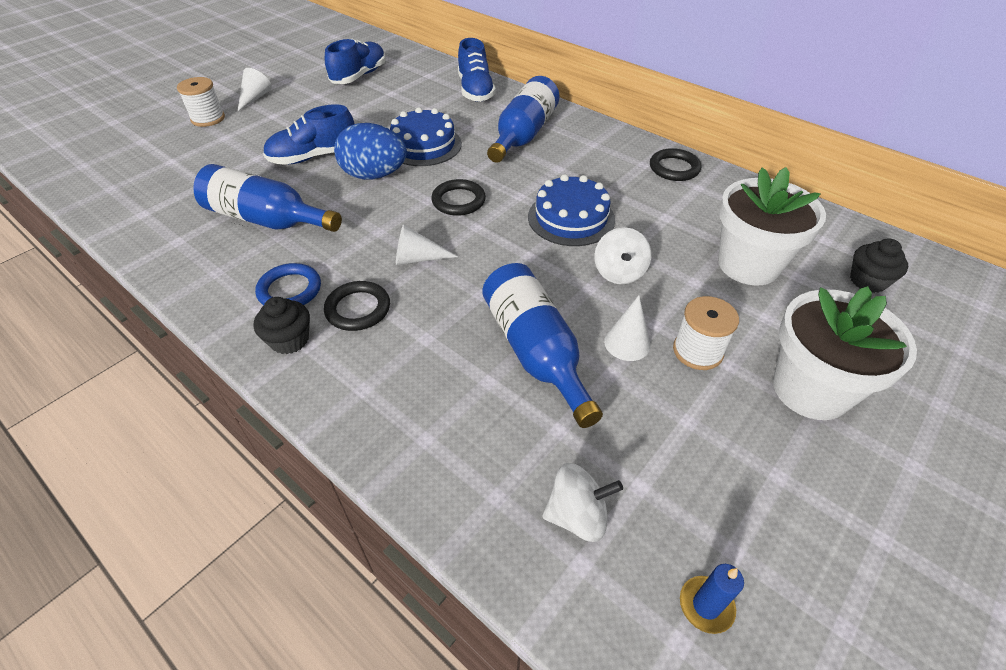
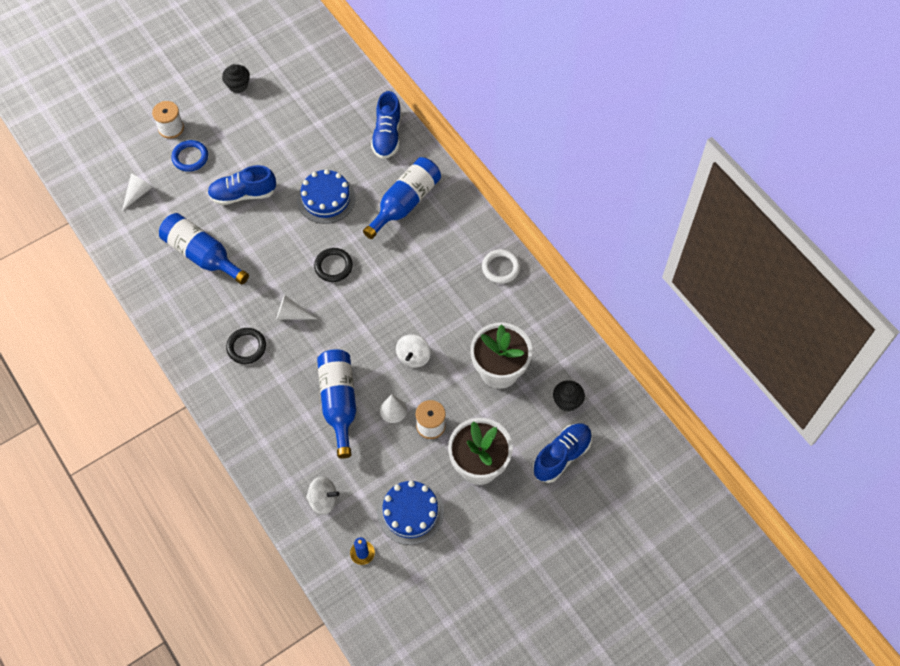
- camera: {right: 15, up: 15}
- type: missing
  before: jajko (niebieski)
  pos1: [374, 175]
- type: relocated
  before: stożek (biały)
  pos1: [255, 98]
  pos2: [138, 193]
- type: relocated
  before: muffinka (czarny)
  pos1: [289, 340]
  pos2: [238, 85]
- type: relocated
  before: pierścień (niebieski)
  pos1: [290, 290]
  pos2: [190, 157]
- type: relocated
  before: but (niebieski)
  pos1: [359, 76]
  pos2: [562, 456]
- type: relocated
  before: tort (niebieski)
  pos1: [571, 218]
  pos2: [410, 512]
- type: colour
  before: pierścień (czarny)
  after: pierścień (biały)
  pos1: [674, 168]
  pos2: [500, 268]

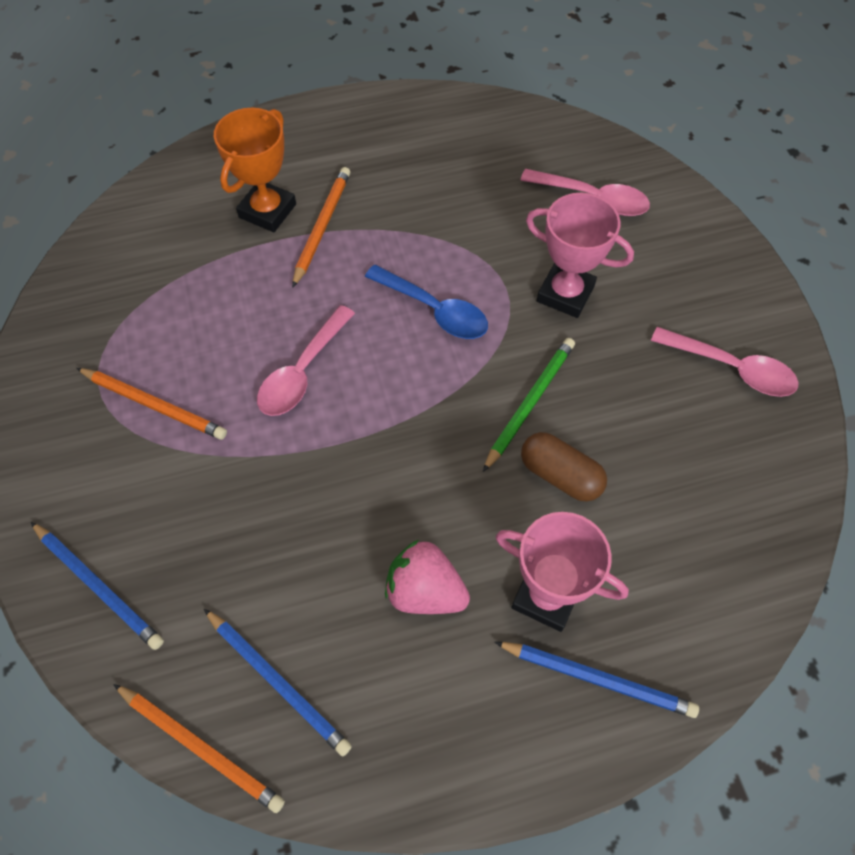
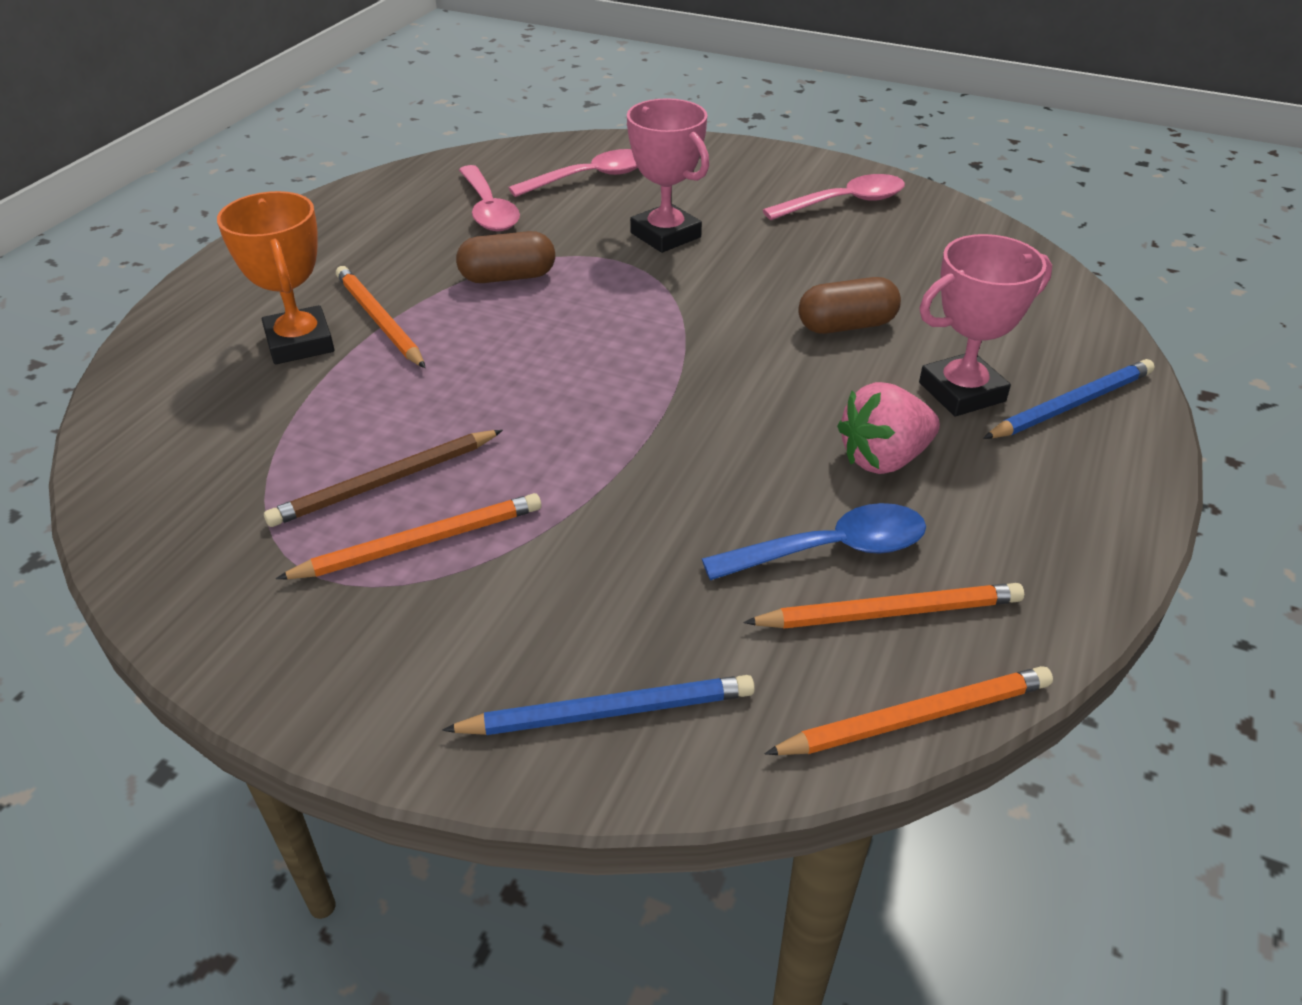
- camera: {right: -50, up: -20}
- type: missing
  before: ołówek (zielony)
  pos1: [529, 403]
- type: appeared
  after: ołówek (brązowy)
  pos2: [385, 482]
- type: appeared
  after: kapsułka (brązowy)
  pos2: [508, 277]
- type: relocated
  before: łyżka (różowy)
  pos1: [302, 372]
  pos2: [488, 210]
- type: relocated
  before: łyżka (niebieski)
  pos1: [434, 310]
  pos2: [831, 550]
- type: colour
  before: ołówek (niebieski)
  after: ołówek (pomarańczowy)
  pos1: [278, 682]
  pos2: [889, 612]
- type: spun
  before: puchar (różowy)
  pos1: [565, 294]
  pos2: [665, 235]
  turn: 75

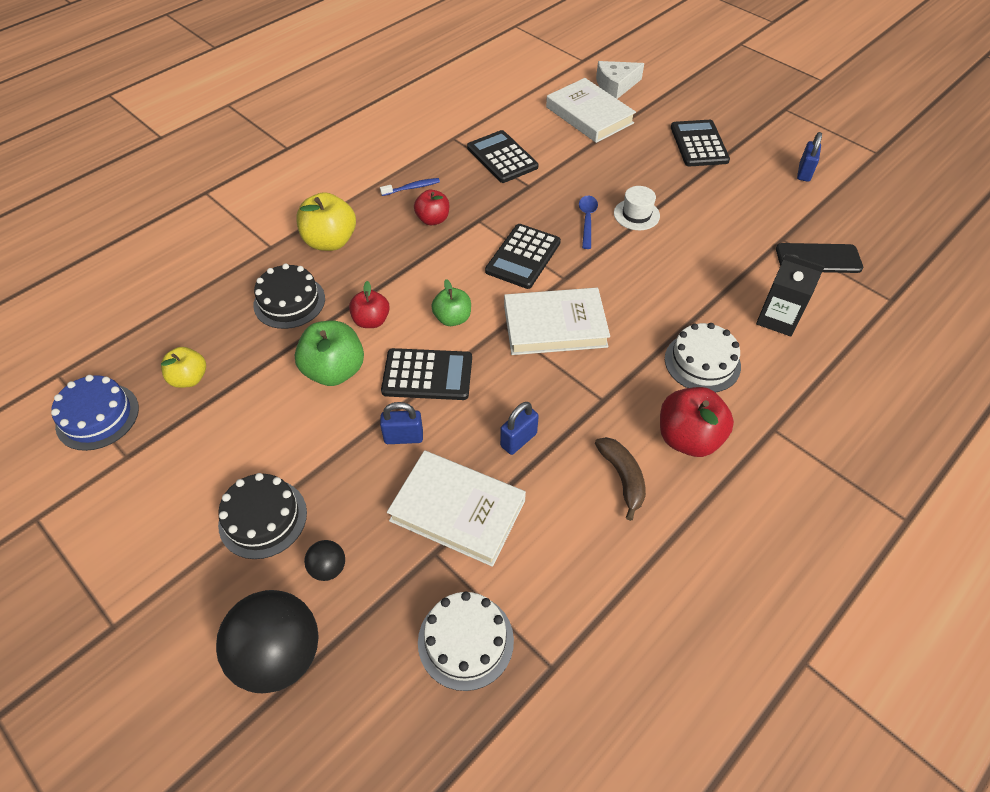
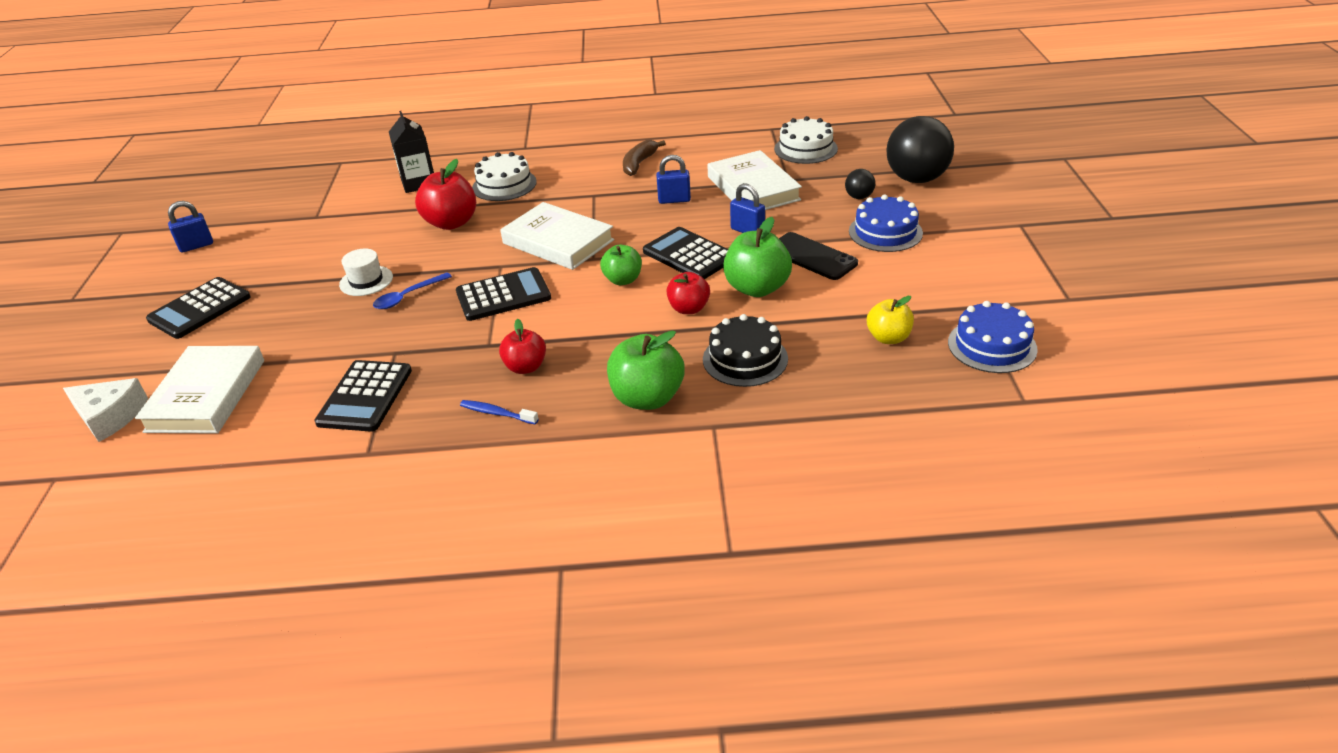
- camera: {right: -135, up: -15}
- type: relocated
  before: jabłko (czerwony)
  pos1: [688, 438]
  pos2: [451, 223]
- type: relocated
  before: telefon (czarny)
  pos1: [818, 259]
  pos2: [812, 257]
- type: colour
  before: tort (czarny)
  after: tort (niebieski)
  pos1: [263, 518]
  pos2: [885, 232]
- type: colour
  before: jabłko (żółty)
  after: jabłko (zielony)
  pos1: [330, 241]
  pos2: [647, 398]

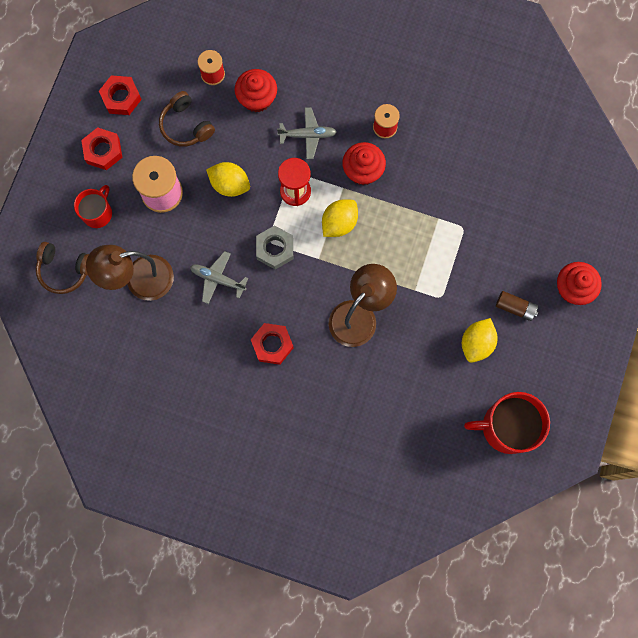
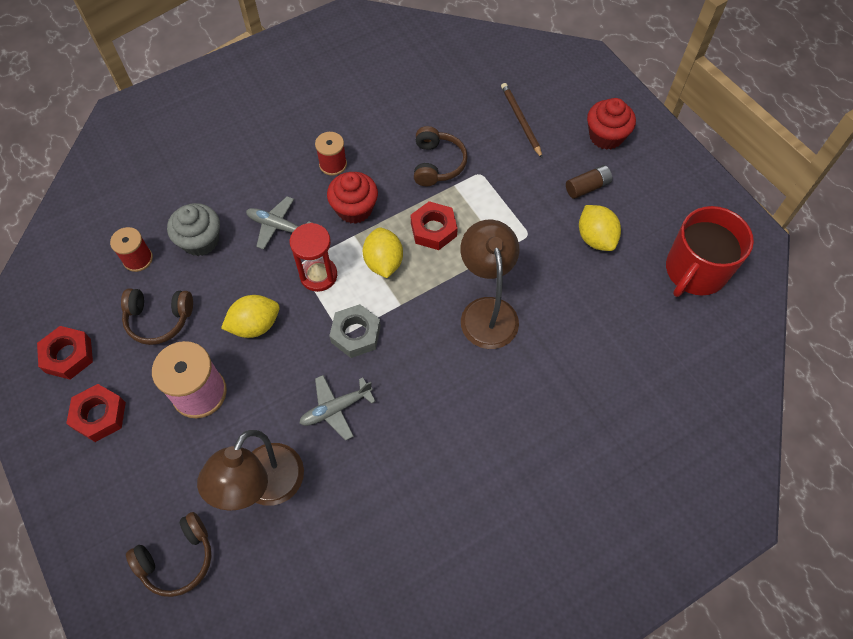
- camera: {right: -50, up: -15}
- type: missing
  before: kubek (czerwony)
  pos1: [97, 213]
- type: appeared
  after: słuchawki (brązowy)
  pos2: [437, 164]
- type: appeared
  after: ołówek (brązowy)
  pos2: [520, 121]
- type: relocated
  before: nakrętka (czerwony)
  pos1: [272, 345]
  pos2: [433, 229]
- type: colour
  before: muffinka (czerwony)
  after: muffinka (szary)
  pos1: [257, 98]
  pos2: [200, 240]
- type: spun
  before: samolot (szary)
  pos1: [308, 135]
  pos2: [277, 226]
  turn: -105

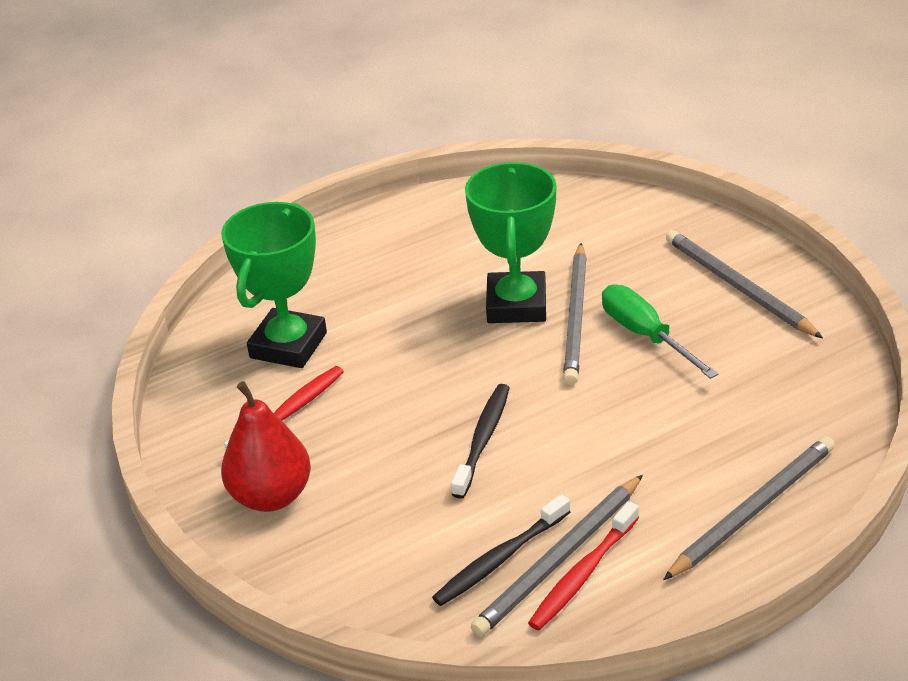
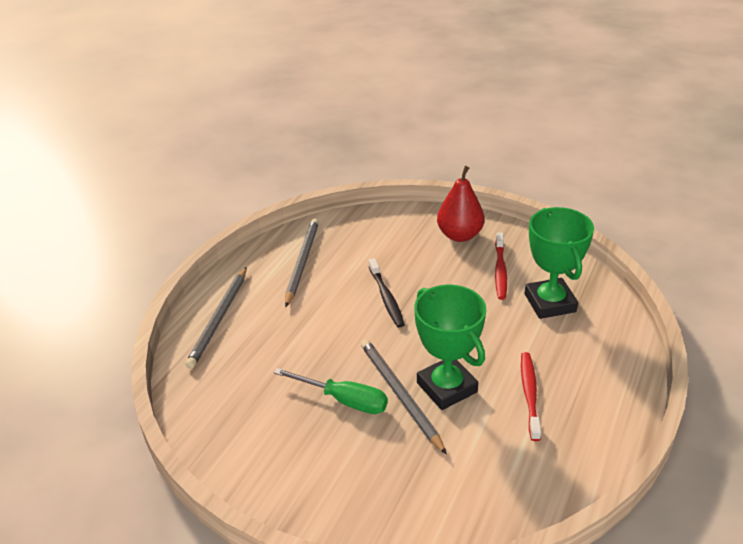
- camera: {right: 145, up: 0}
- type: missing
  before: szczoteczka do zębów (czarny)
  pos1: [499, 559]
- type: missing
  before: ołówek (szary)
  pos1: [738, 287]
- type: relocated
  before: szczoteczka do zębów (czerwony)
  pos1: [582, 574]
  pos2: [529, 394]

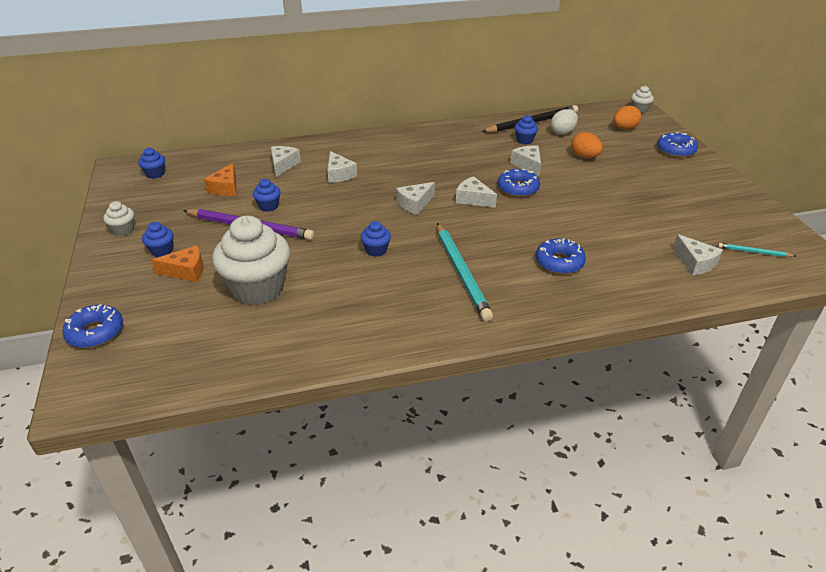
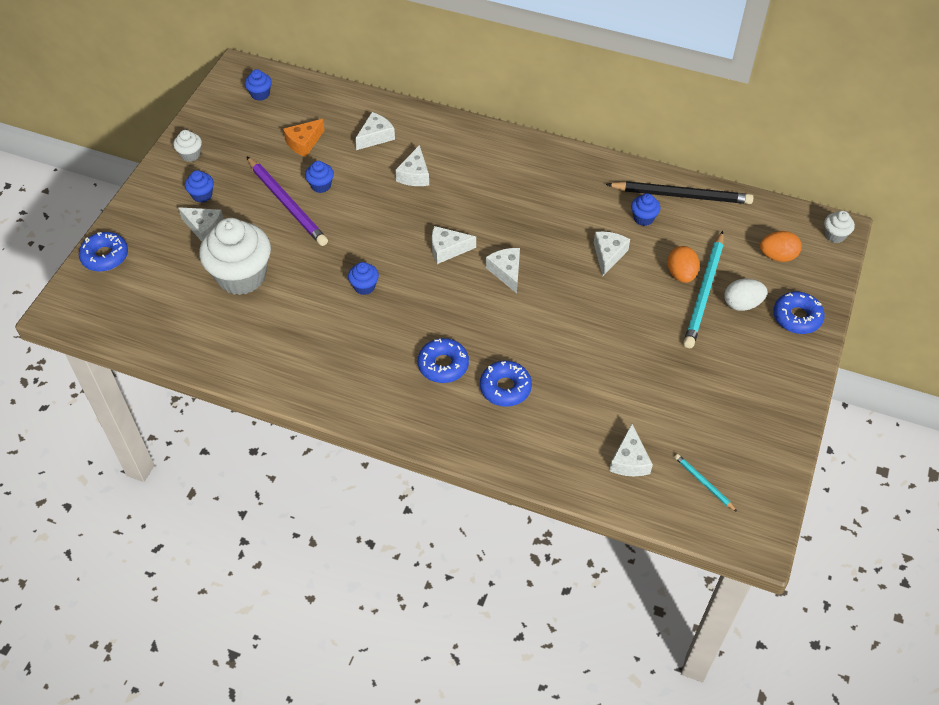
- camera: {right: 35, up: 15}
- type: relocated
  before: ołówek (turkusowy)
  pos1: [462, 273]
  pos2: [704, 292]
- type: relocated
  before: donut (niebieski)
  pos1: [518, 188]
  pos2: [443, 365]
- type: relocated
  before: jajko (biały)
  pos1: [562, 132]
  pos2: [742, 304]
- type: colour
  before: ser (pomarańczowy)
  after: ser (biały)
  pos1: [186, 271]
  pos2: [204, 228]

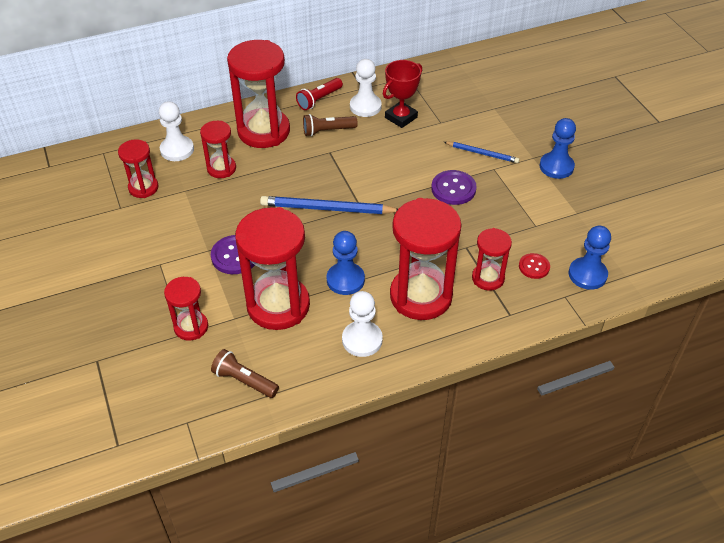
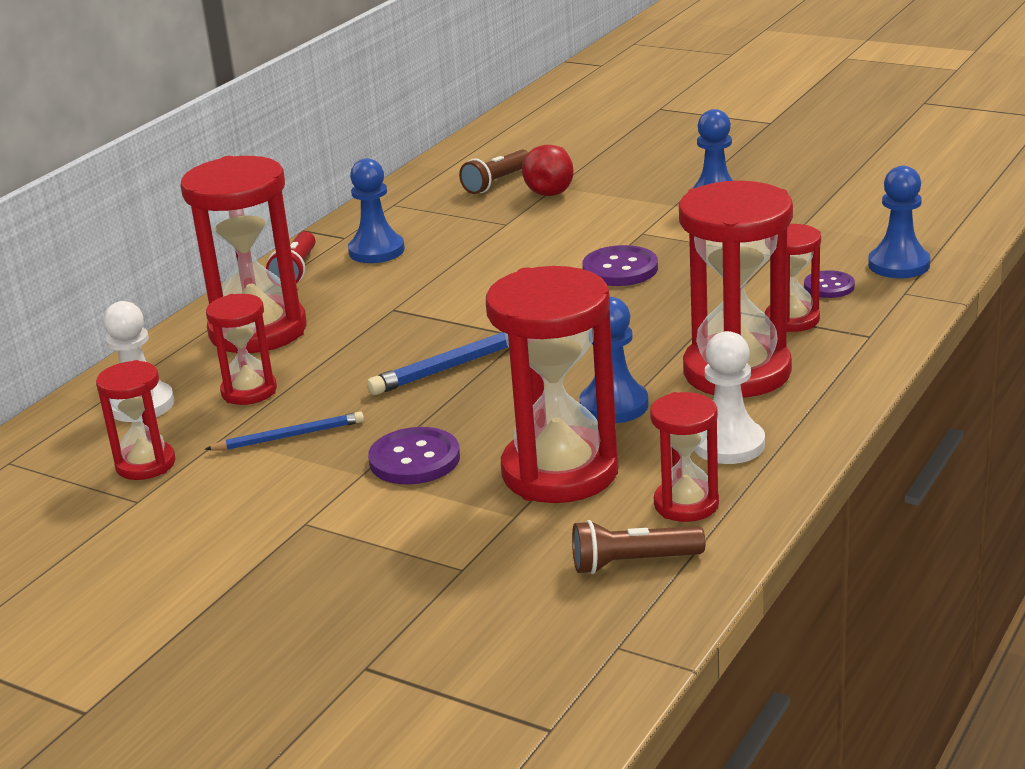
- camera: {right: -35, up: -20}
- type: missing
  before: puchar (czerwony)
  pos1: [401, 117]
- type: appeared
  after: gruszka (czerwony)
  pos2: [552, 190]
- type: relocated
  before: klepsydra (czerwony)
  pos1: [191, 327]
  pos2: [686, 504]
- type: relocated
  before: latarka (brązowy)
  pos1: [328, 131]
  pos2: [497, 182]
- type: relocated
  before: ołówek (niebieski)
  pos1: [482, 153]
  pos2: [289, 436]
- type: colour
  before: pionek (biały)
  after: pionek (niebieski)
  pos1: [365, 106]
  pos2: [376, 251]
- type: colour
  before: guzik (czerwony)
  after: guzik (fioletowy)
  pos1: [534, 267]
  pos2: [829, 286]

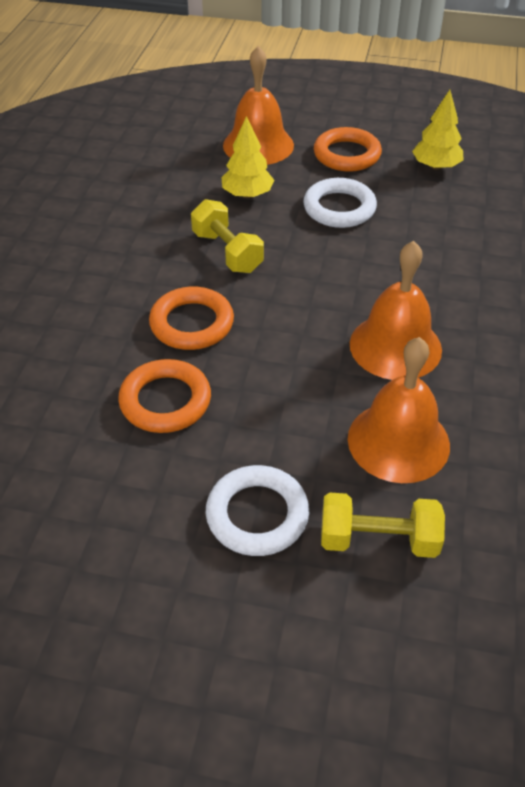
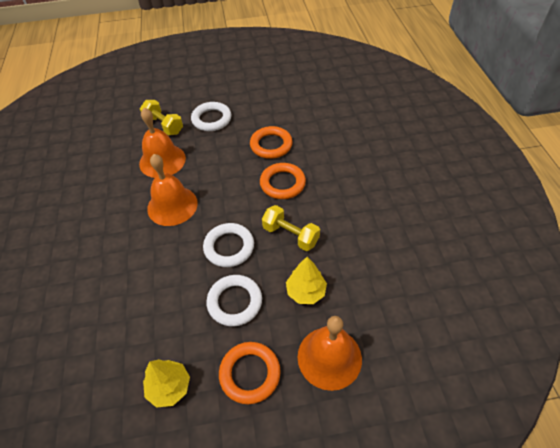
- camera: {right: 160, up: 5}
- type: appeared
  after: pierścień (biały)
  pos2: [229, 247]
- type: spun
  before: hantel (żółty)
  pos1: [378, 540]
  pos2: [164, 125]
  turn: 60

